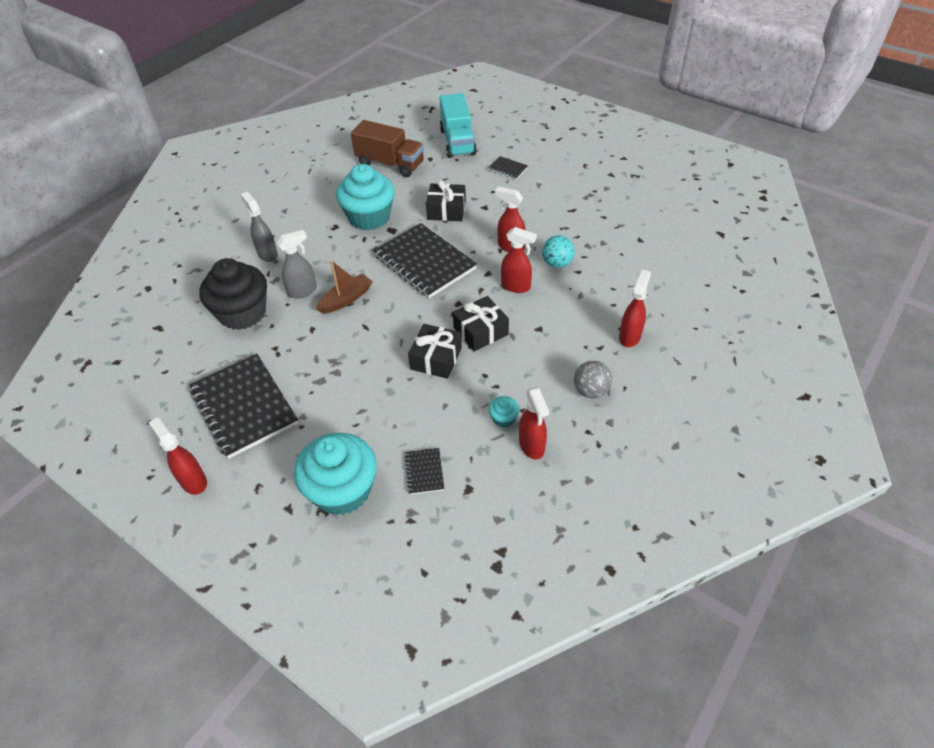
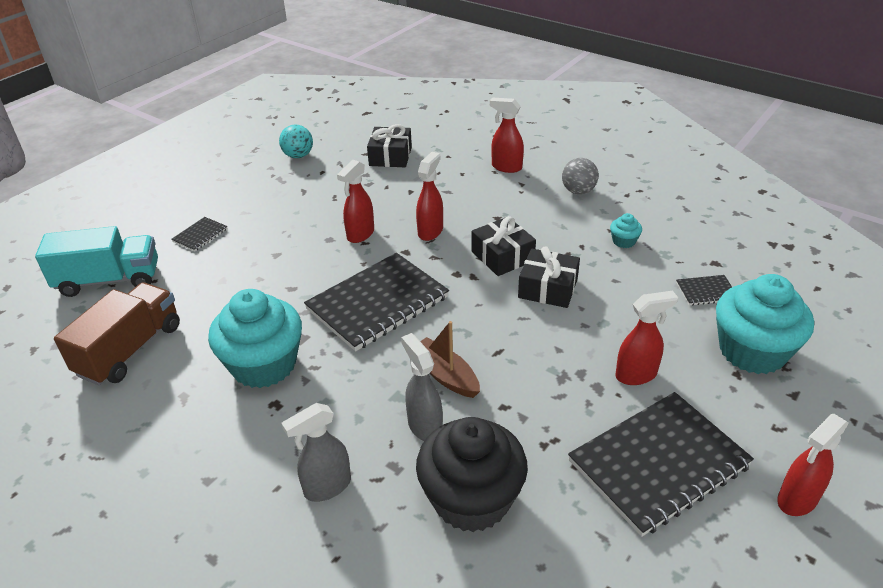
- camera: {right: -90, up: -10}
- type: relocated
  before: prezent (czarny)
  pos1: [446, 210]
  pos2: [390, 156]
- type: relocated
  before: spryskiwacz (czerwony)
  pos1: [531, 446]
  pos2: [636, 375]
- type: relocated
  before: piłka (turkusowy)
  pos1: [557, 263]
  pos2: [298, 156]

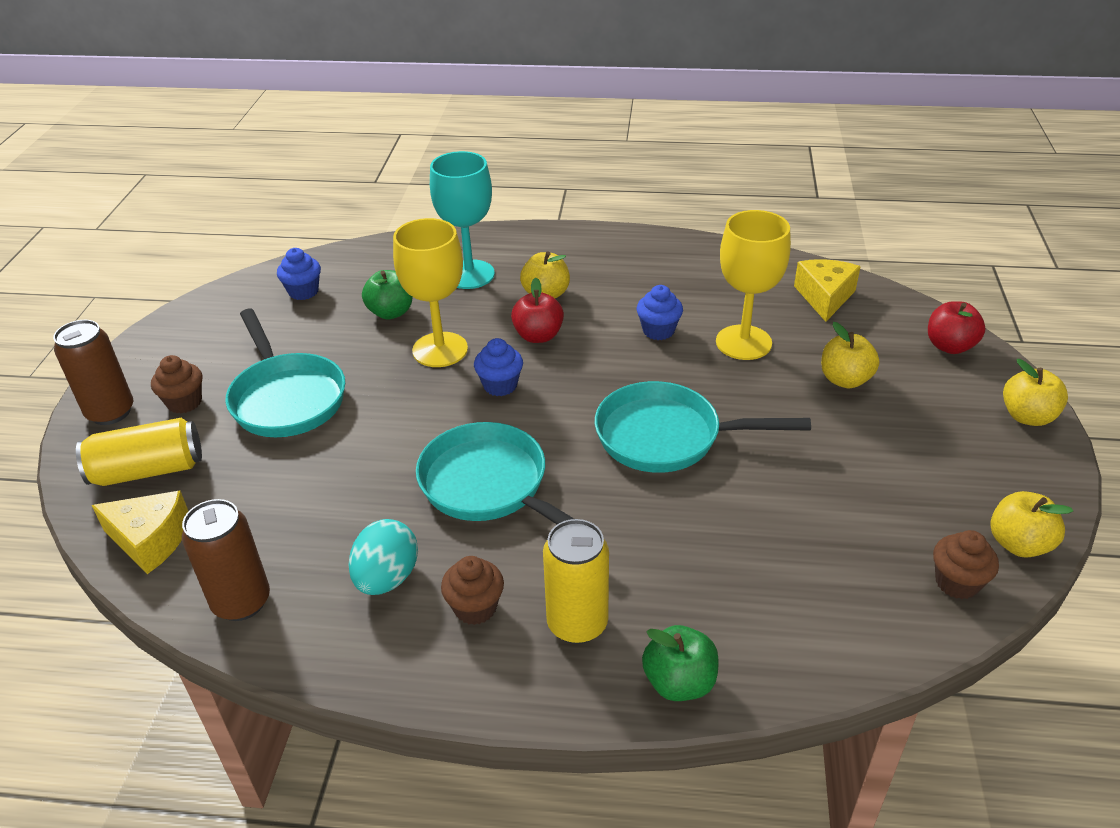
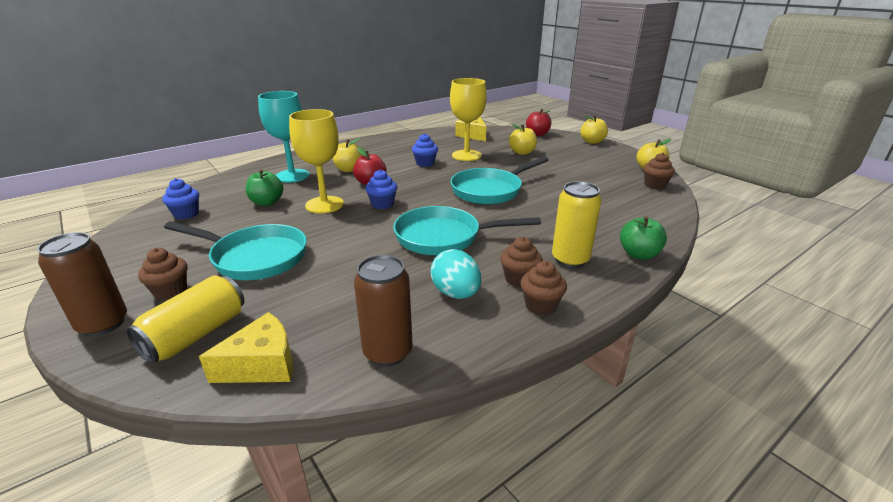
- camera: {right: -45, up: -10}
- type: appeared
  after: muffinka (brązowy)
  pos2: [540, 305]

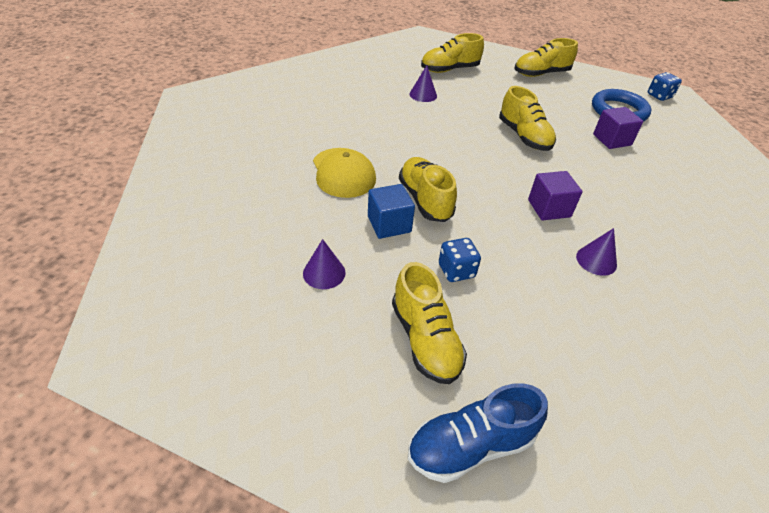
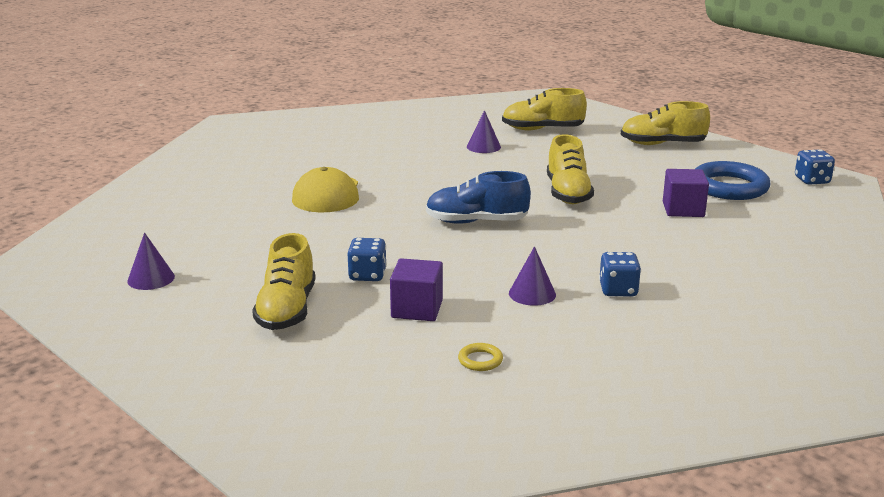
- camera: {right: 25, up: -20}
- type: missing
  before: sześcian (niebieski)
  pos1: [389, 224]
- type: missing
  before: but (żółty)
  pos1: [425, 200]
- type: appeared
  after: pierścień (żółty)
  pos2: [480, 360]
- type: appeared
  after: kostka do gry (niebieski)
  pos2: [618, 290]
- type: relocated
  before: stożek (fioletowy)
  pos1: [324, 273]
  pos2: [151, 278]
- type: relocated
  before: but (niebieski)
  pos1: [470, 445]
  pos2: [476, 222]
- type: relocated
  before: sześcian (fioletowy)
  pos1: [549, 208]
  pos2: [417, 309]

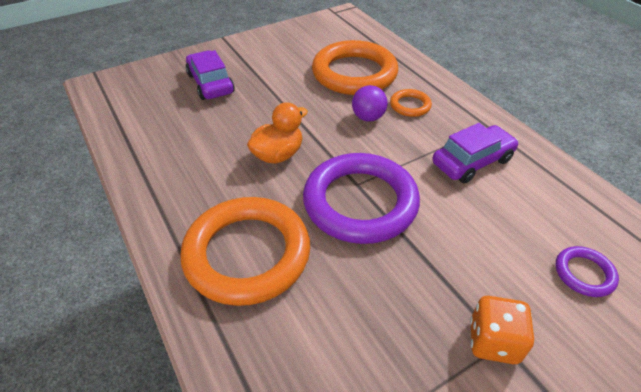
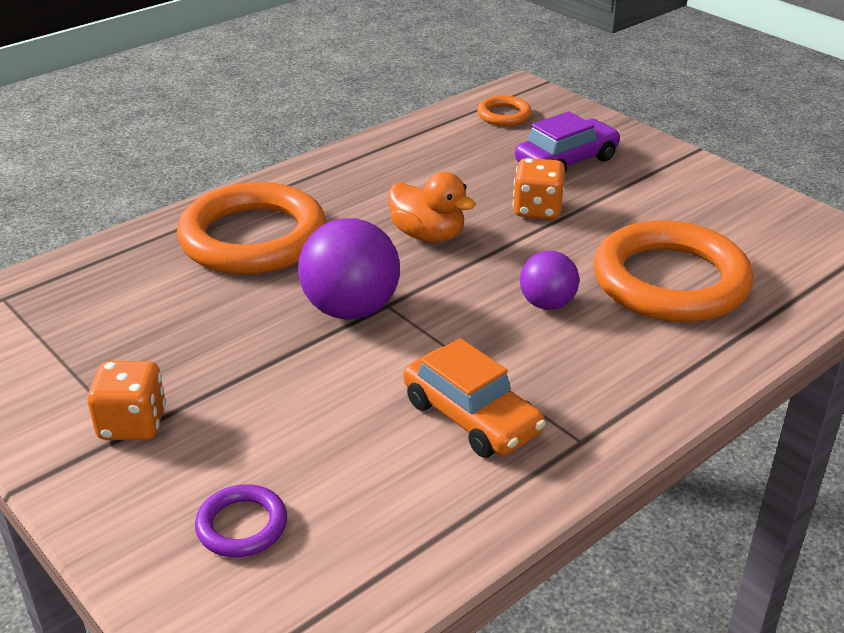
- camera: {right: 80, up: -10}
- type: appeared
  after: kostka do gry (pomarańczowy)
  pos2: [537, 209]
- type: relocated
  before: pierścień (pomarańczowy)
  pos1: [410, 105]
  pos2: [504, 115]
- type: exchanged
  before: pierścień (fioletowy)
  after: piłka (fioletowy)
  pos1: [360, 202]
  pos2: [351, 309]
- type: colour
  before: samochód (fioletowy)
  after: samochód (pomarańczowy)
  pos1: [472, 161]
  pos2: [471, 417]

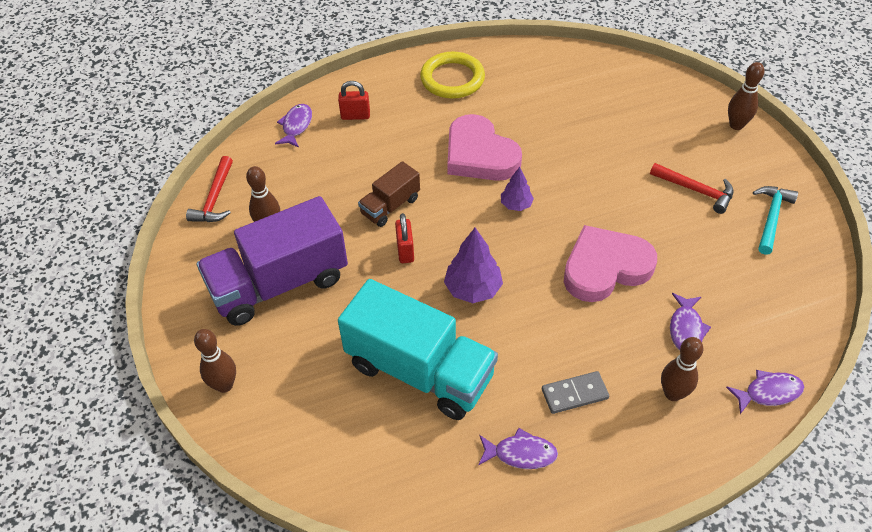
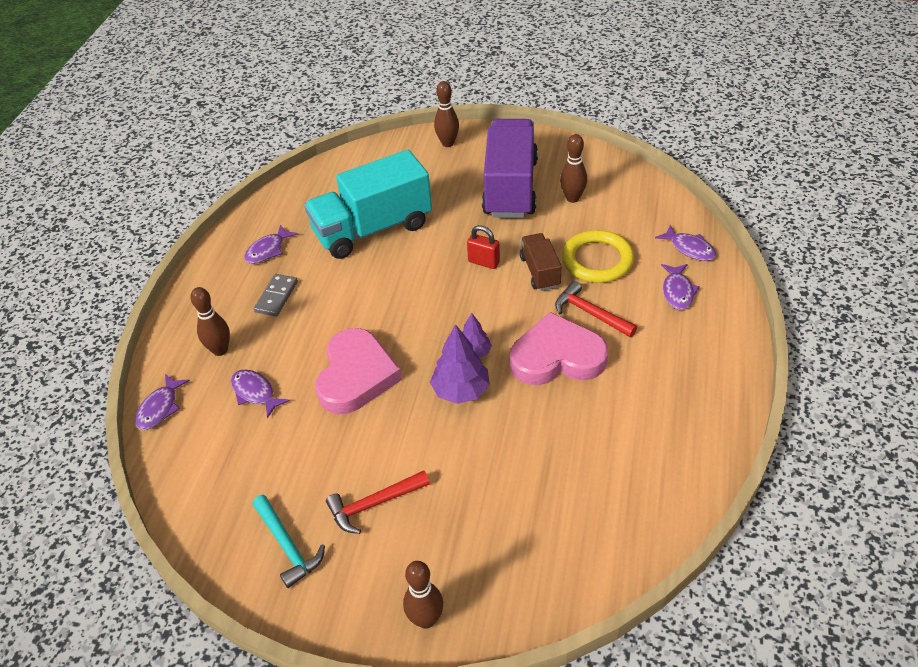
- camera: {right: 125, up: -5}
- type: relocated
  before: młotek (czerwony)
  pos1: [215, 198]
  pos2: [590, 313]
- type: relocated
  before: pierścień (żółty)
  pos1: [452, 79]
  pos2: [597, 260]
- type: relocated
  before: drzewko (fioletowy)
  pos1: [473, 289]
  pos2: [461, 391]
- type: exchanged
  before: kłódka (czerwony)
  after: ryba (fioletowy)
  pos1: [355, 116]
  pos2: [677, 291]

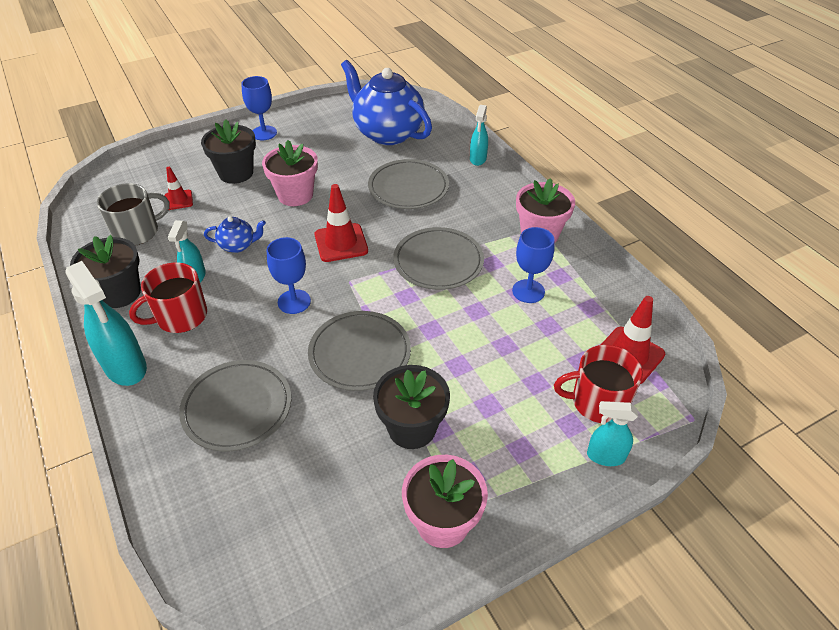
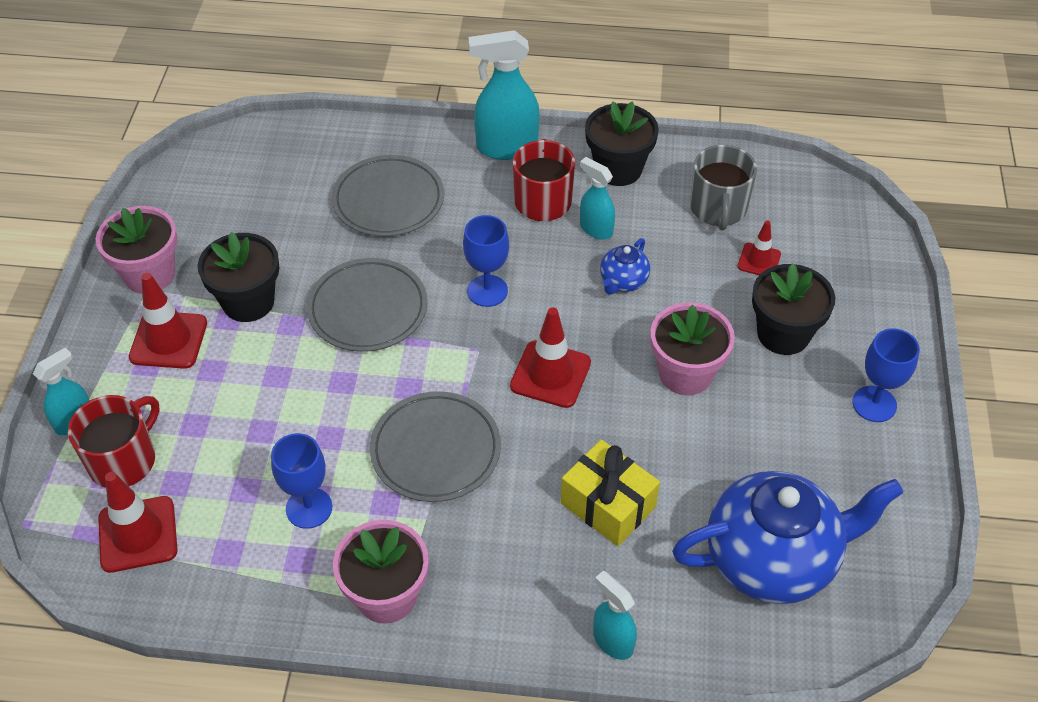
- camera: {right: 125, up: 5}
- type: appeared
  after: pachołek (czerwony)
  pos2: [168, 340]
- type: exchanged
  before: talerz (szary)
  after: prezent (żółty)
  pos1: [408, 188]
  pos2: [608, 505]

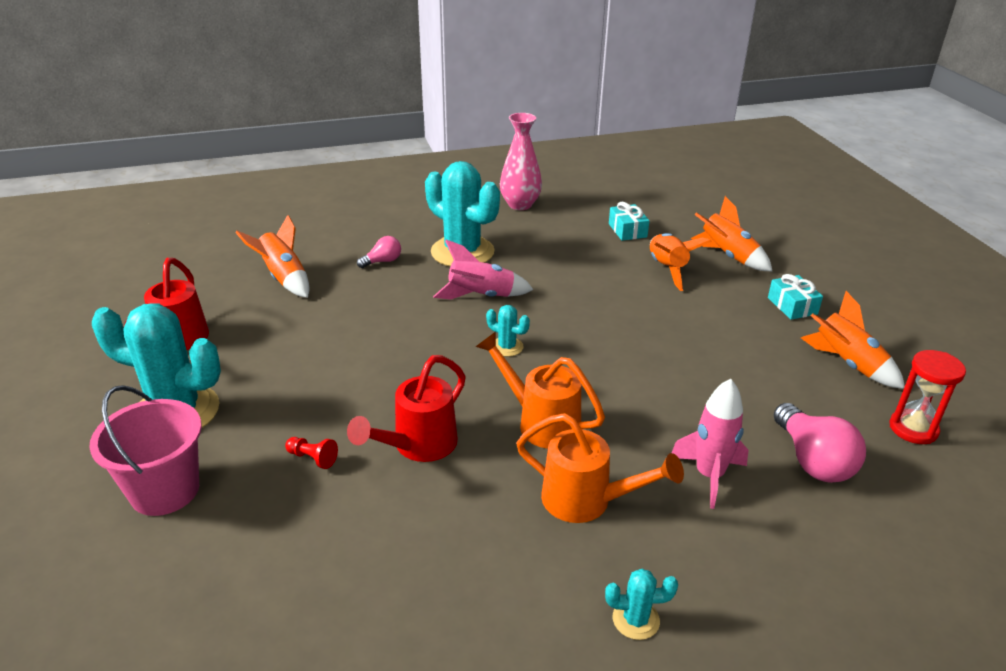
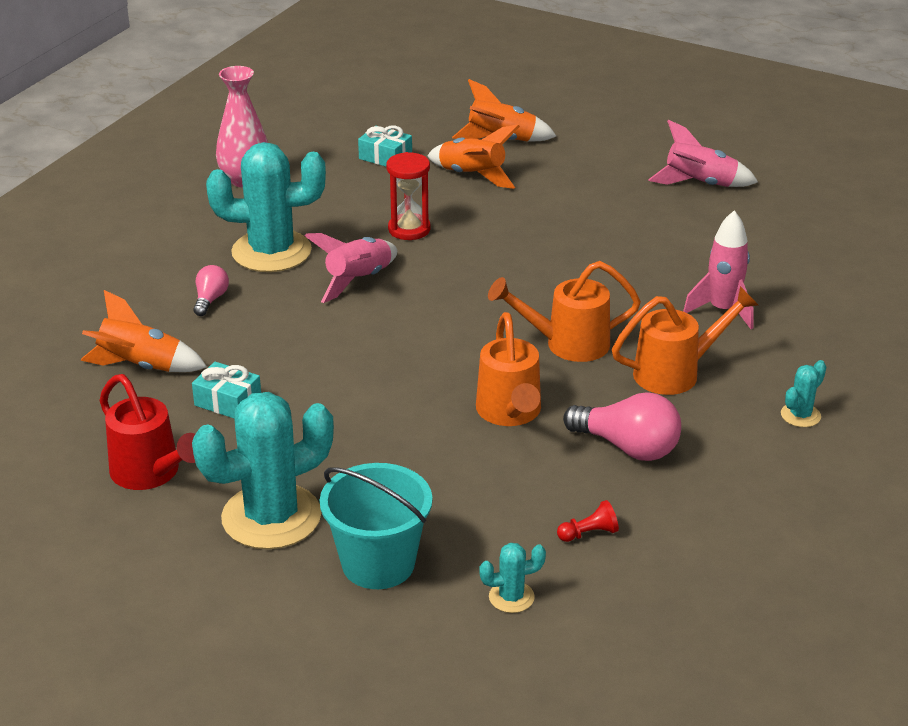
- camera: {right: -45, up: 0}
- type: relocated
  before: pionek (czerwony)
  pos1: [313, 458]
  pos2: [589, 533]
- type: relocated
  before: kaktus (turkusowy)
  pos1: [507, 347]
  pos2: [511, 597]
- type: relocated
  before: prezent (turkusowy)
  pos1: [792, 306]
  pos2: [228, 402]
- type: relocated
  before: żarówka (różowy)
  pos1: [812, 460]
  pos2: [627, 447]
- type: relocated
  before: klepsydra (czerwony)
  pos1: [913, 429]
  pos2: [409, 229]
- type: colour
  before: wiadro (różowy)
  after: wiadro (turkusowy)
  pos1: [165, 490]
  pos2: [378, 564]
- type: colour
  before: konewka (czerwony)
  after: konewka (pomarańczowy)
  pos1: [418, 446]
  pos2: [510, 413]
- type: colour
  before: rakieta (pomarańczowy)
  after: rakieta (różowy)
  pos1: [847, 364]
  pos2: [700, 184]

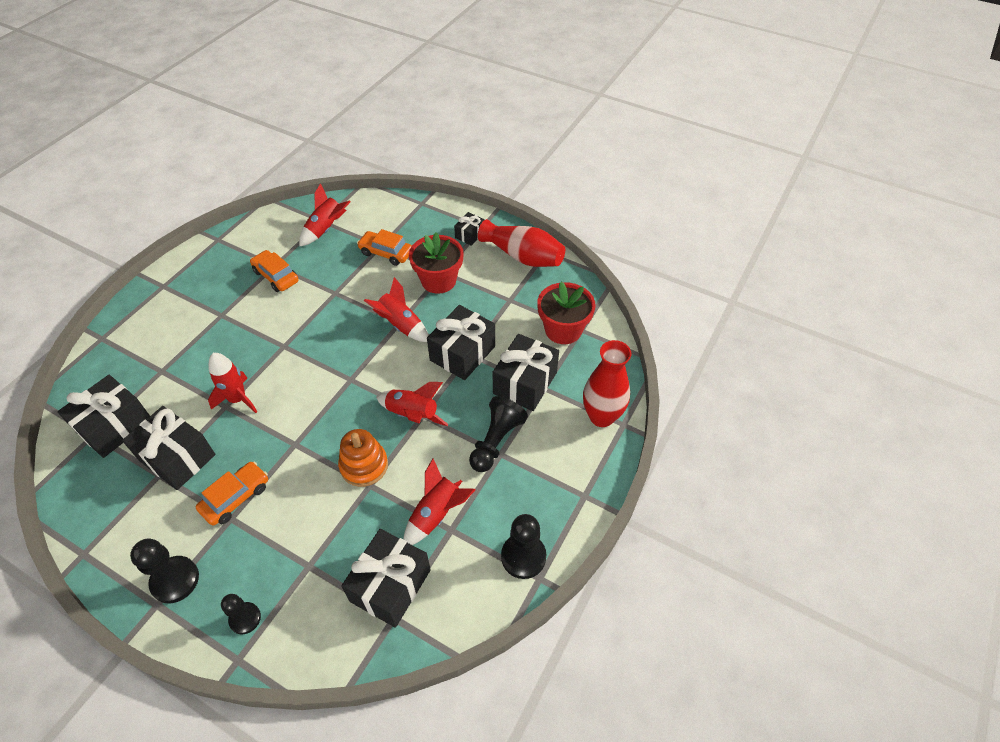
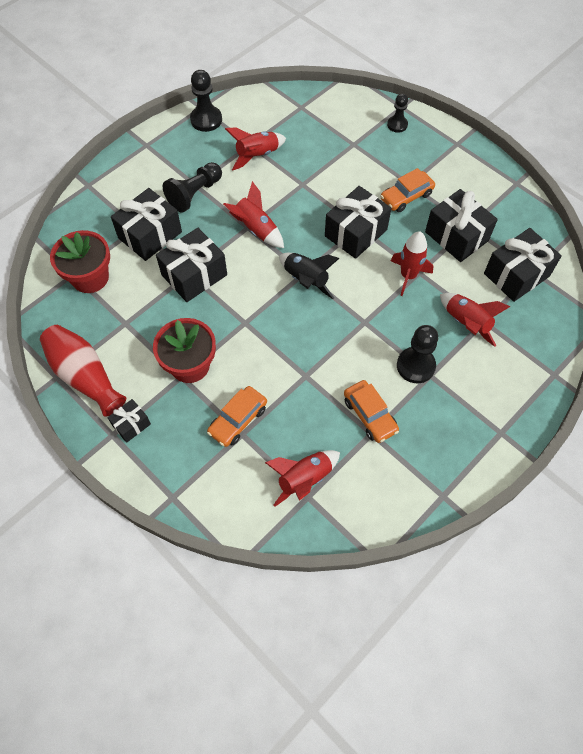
- camera: {right: -165, up: 10}
- type: missing
  before: zabawka nakładanka (pomarańczowy)
  pos1: [364, 465]
- type: missing
  before: wazon (czerwony)
  pos1: [601, 416]
- type: appeared
  after: rakieta (czarny)
  pos2: [306, 280]
- type: relocated
  before: pionek (czarny)
  pos1: [175, 580]
  pos2: [415, 366]
- type: relocated
  before: prezent (czarny)
  pos1: [390, 585]
  pos2: [355, 233]
- type: relocated
  before: rakieta (czerwony)
  pos1: [400, 325]
  pos2: [466, 323]
- type: spun
  before: samochód (pomarańczowy)
  pos1: [386, 253]
  pos2: [238, 420]
  turn: 90

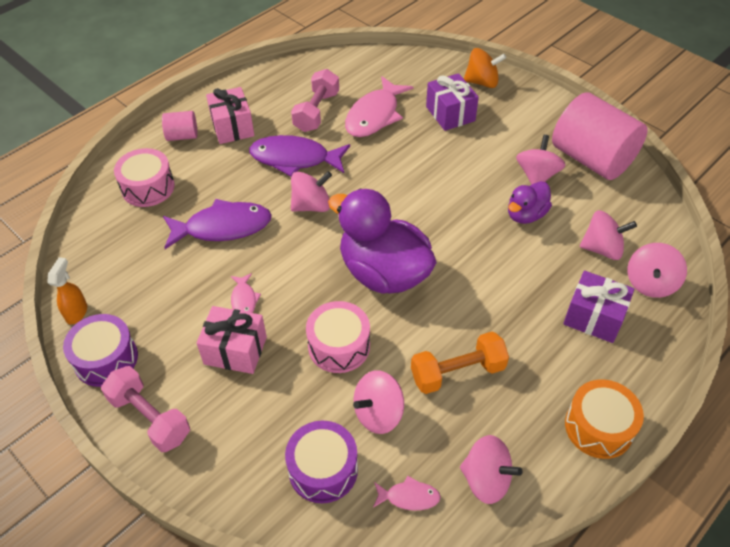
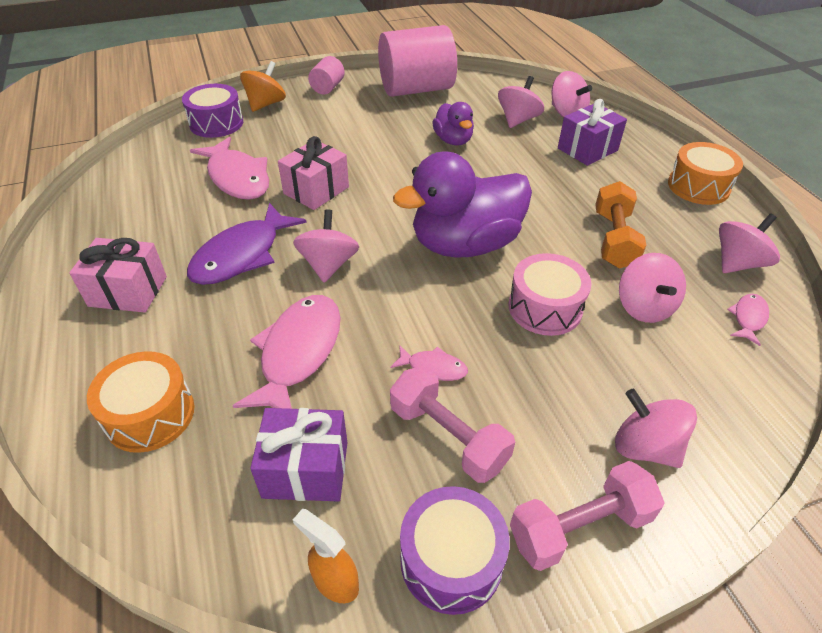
- camera: {right: -65, up: -5}
- type: relocated
  before: walec (różowy)
  pos1: [182, 136]
  pos2: [327, 88]
- type: relocated
  before: prezent (różowy)
  pos1: [235, 350]
  pos2: [316, 190]
- type: relocated
  before: bęben (fioletowy)
  pos1: [323, 469]
  pos2: [216, 123]
- type: relocated
  before: hantel (różowy)
  pos1: [316, 112]
  pos2: [448, 436]
- type: relocated
  before: prezent (fioletowy)
  pos1: [450, 114]
  pos2: [305, 469]
- type: relocated
  before: bączek (różowy)
  pos1: [537, 175]
  pos2: [645, 447]
- type: colour
  before: bęben (różowy)
  after: bęben (pomarańczowy)
  pos1: [148, 187]
  pos2: [150, 414]
- type: colour
  before: ryba (fioletowy)
  after: ryba (różowy)
  pos1: [223, 227]
  pos2: [298, 353]

